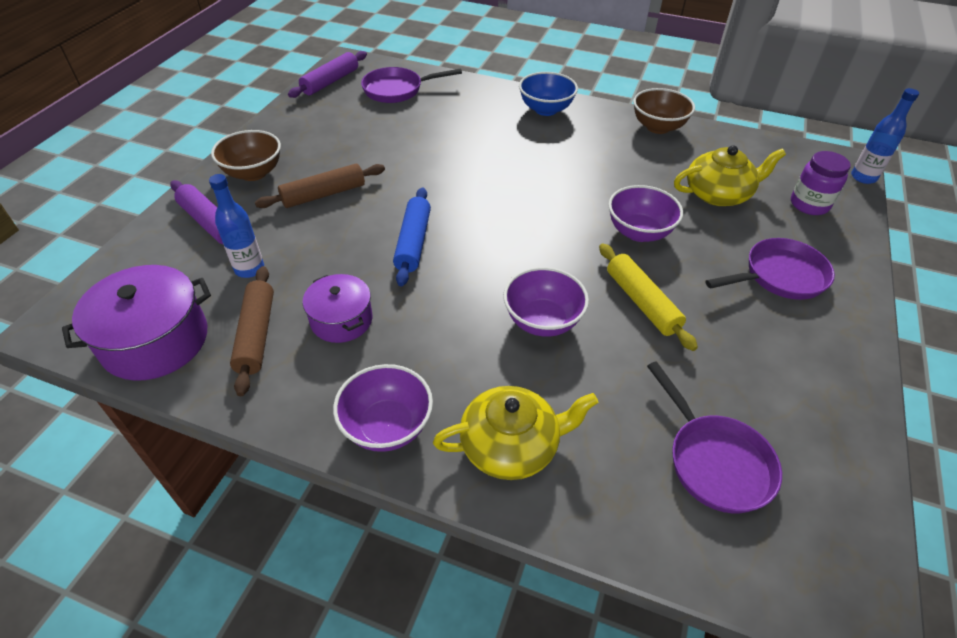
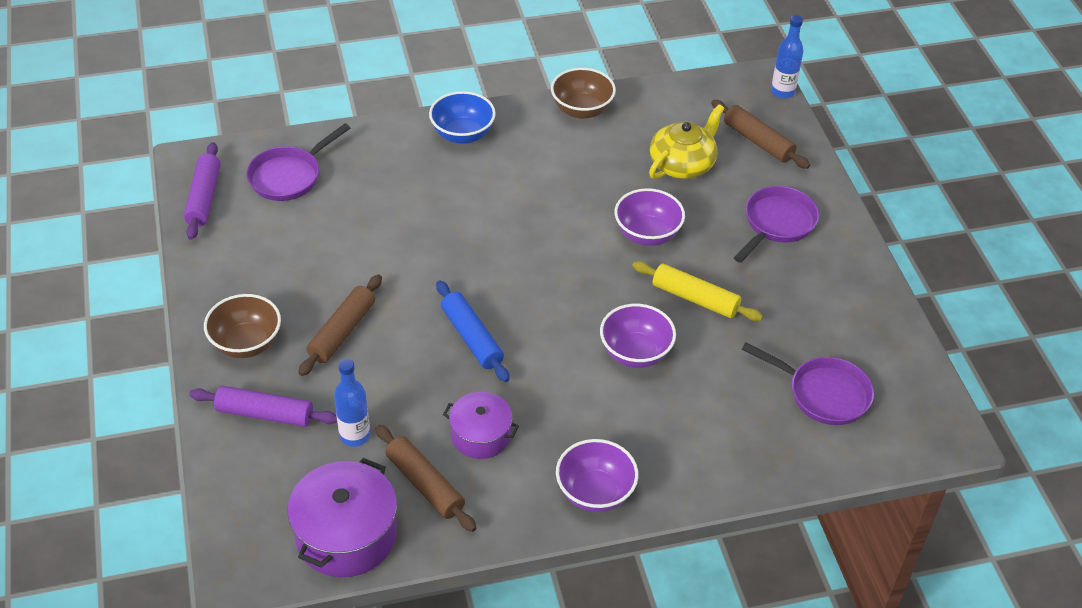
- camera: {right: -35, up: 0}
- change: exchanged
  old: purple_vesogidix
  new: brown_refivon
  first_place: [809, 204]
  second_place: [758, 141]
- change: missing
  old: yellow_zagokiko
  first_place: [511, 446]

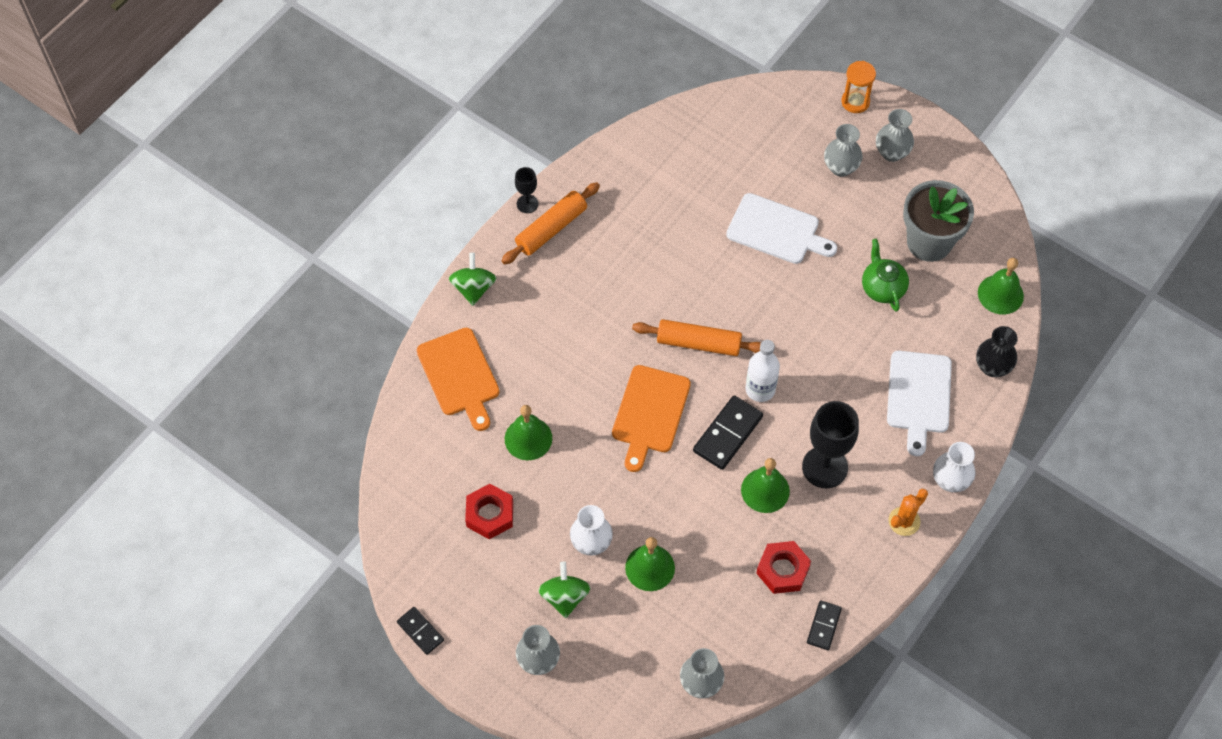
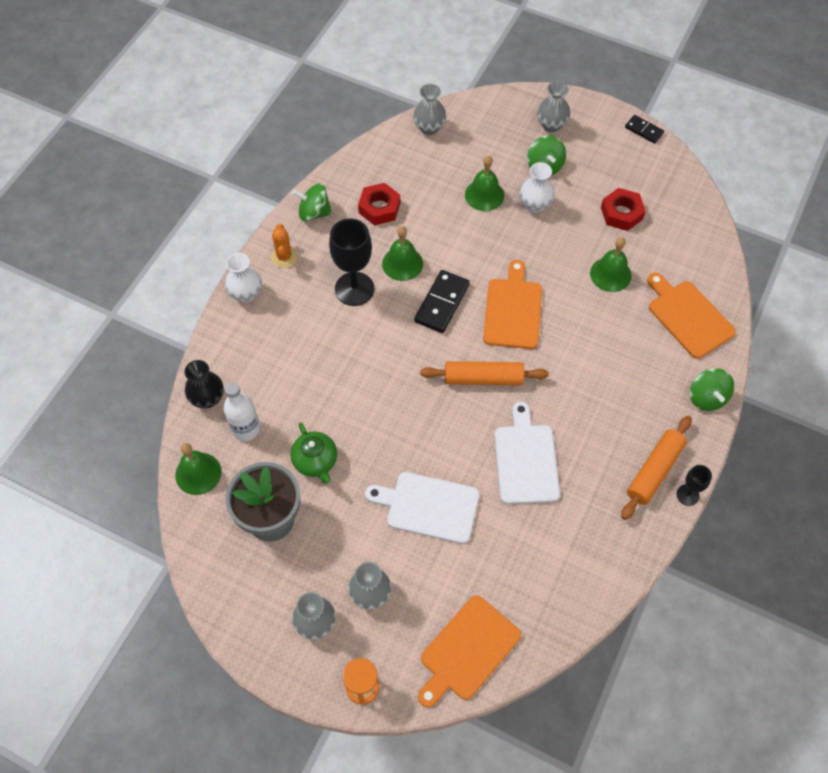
- camera: {right: 170, up: 0}
- change: relocated
  old: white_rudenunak
  first_place: [760, 389]
  second_place: [246, 429]
- change: relocated
  old: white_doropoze
  first_place: [919, 396]
  second_place: [525, 460]
- change: spun
  old: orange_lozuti
  first_place: [904, 521]
  second_place: [284, 257]
  degrees: -45
- change: missing
  old: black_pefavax
  first_place: [824, 626]
- change: appeared
  new: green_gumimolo
  second_place: [314, 213]
- change: appeared
  new: orange_doropoze
  second_place: [467, 650]

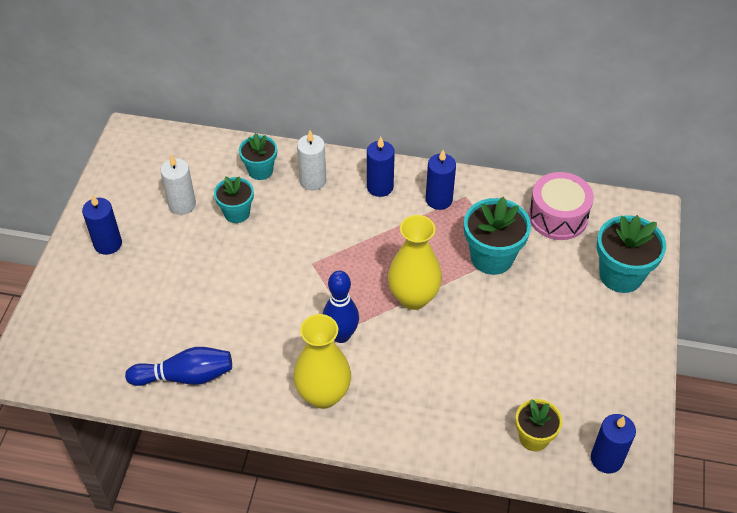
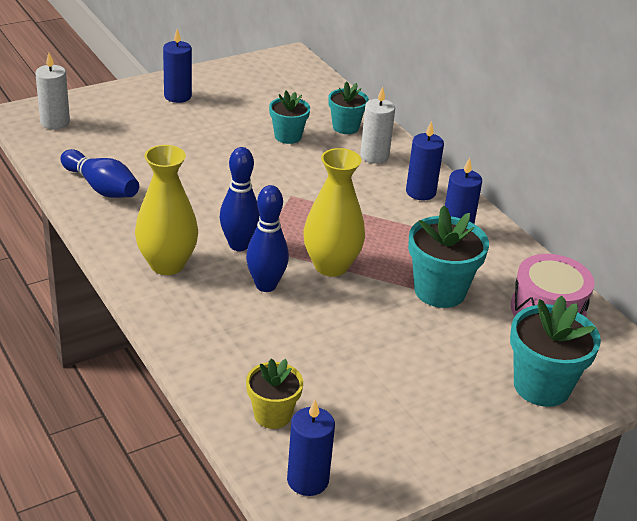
- camera: {right: 45, up: -15}
- change: relocated
  old: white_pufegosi
  first_place: [182, 204]
  second_place: [55, 122]
- change: appeared
  new: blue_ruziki
  second_place: [266, 285]

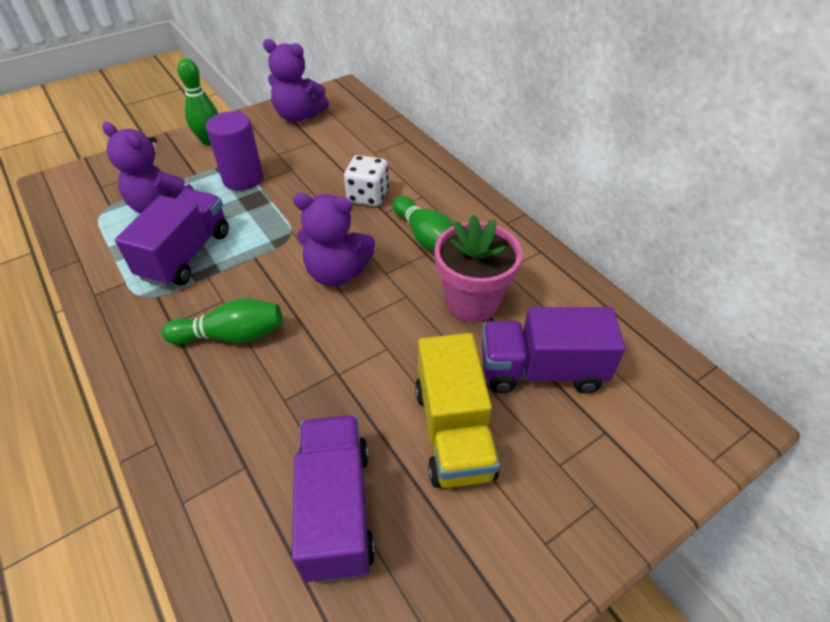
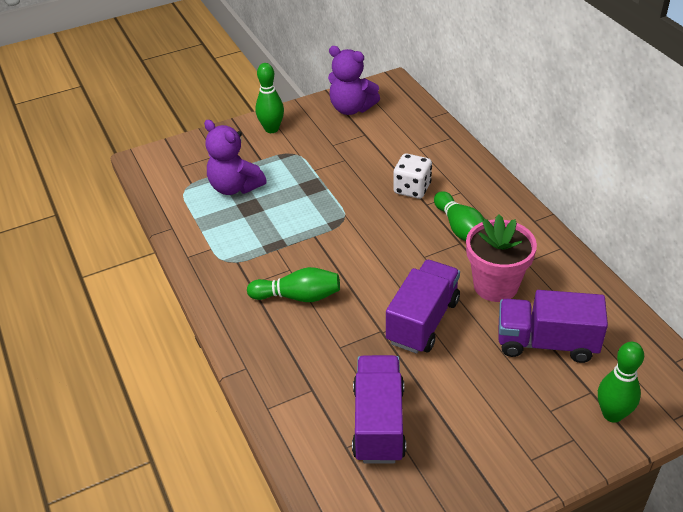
- camera: {right: 10, up: -5}
- change: missing
  old: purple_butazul
  first_place: [243, 179]
- change: relocated
  old: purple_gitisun
  first_place: [186, 255]
  second_place: [422, 321]
- change: missing
  old: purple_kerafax
  first_place: [337, 273]
- change: missing
  old: yellow_gitisun
  first_place: [453, 431]
- change: appeared
  new: green_ruziki
  second_place: [612, 414]

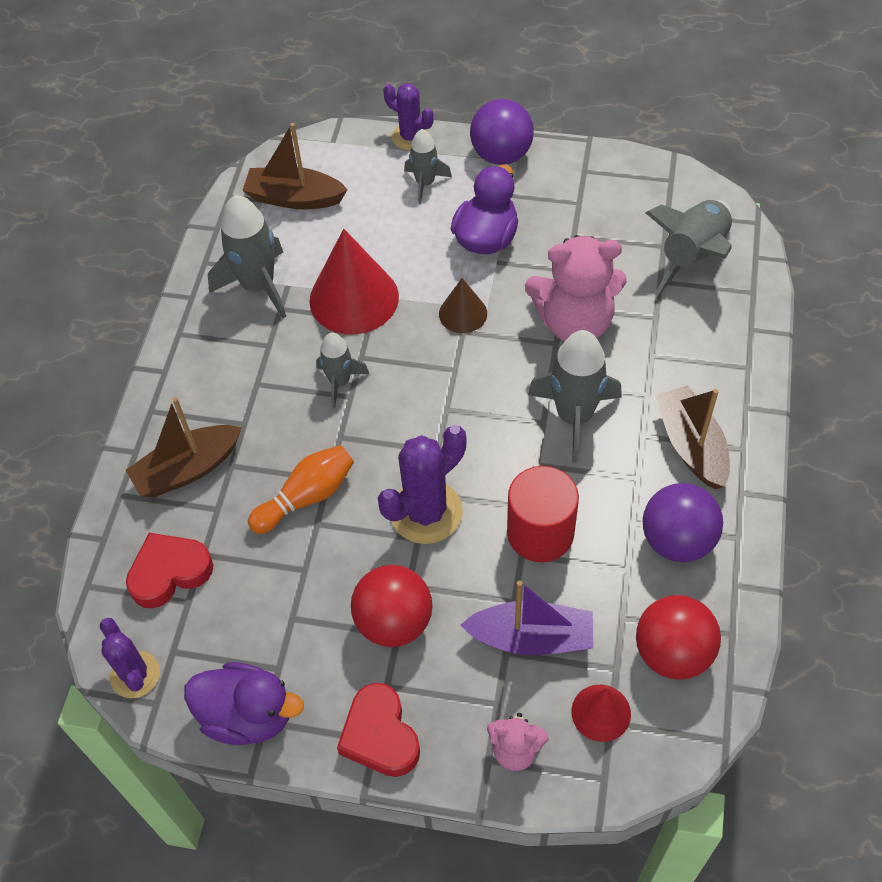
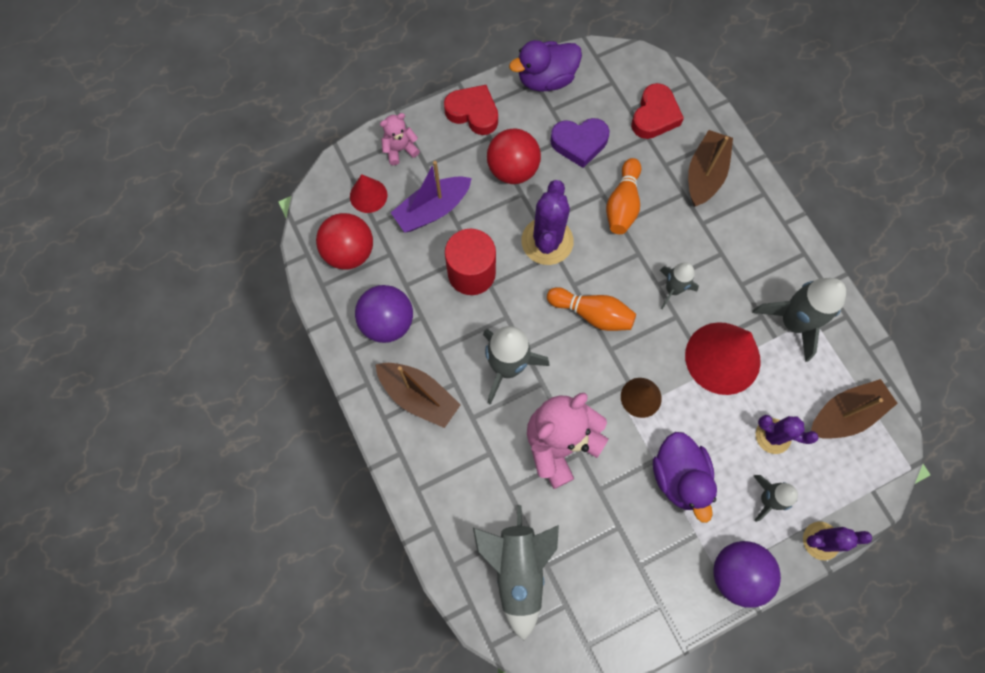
- camera: {right: 140, up: 15}
- change: relocated
  old: purple_lozuti
  first_place: [135, 675]
  second_place: [773, 436]
- change: appeared
  new: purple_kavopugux
  second_place: [579, 143]
- change: appeared
  new: orange_ruziki
  second_place: [592, 314]

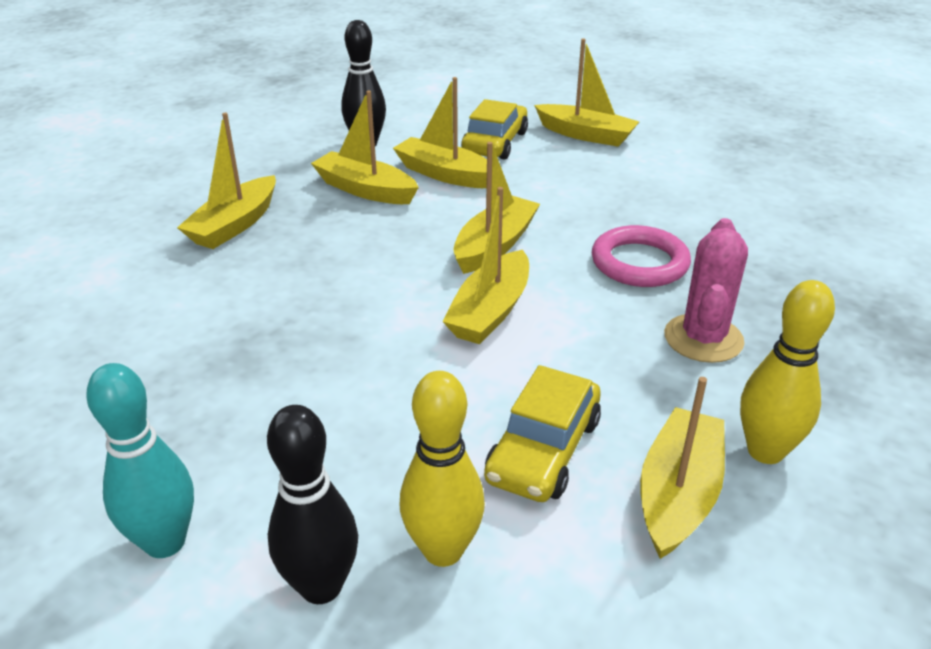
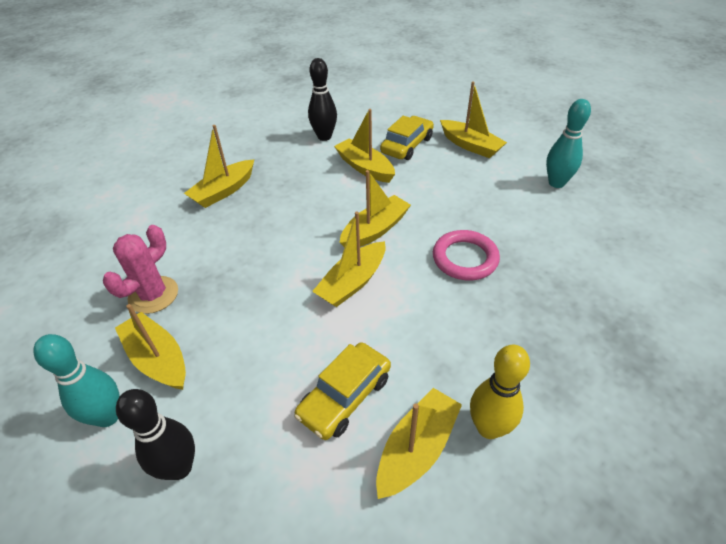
- camera: {right: 15, up: 10}
- change: relocated
  old: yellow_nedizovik
  first_place: [365, 190]
  second_place: [158, 359]
- change: relocated
  old: pink_lozuti
  first_place: [703, 338]
  second_place: [153, 295]
- change: missing
  old: yellow_ruziki
  first_place: [443, 550]
- change: appeared
  new: turquoise_ruziki
  second_place: [556, 183]

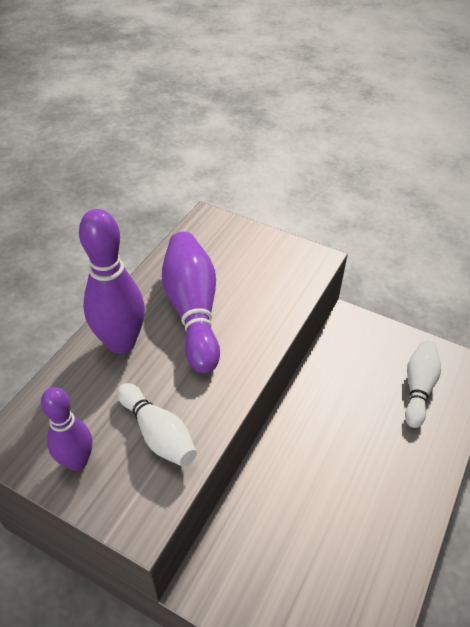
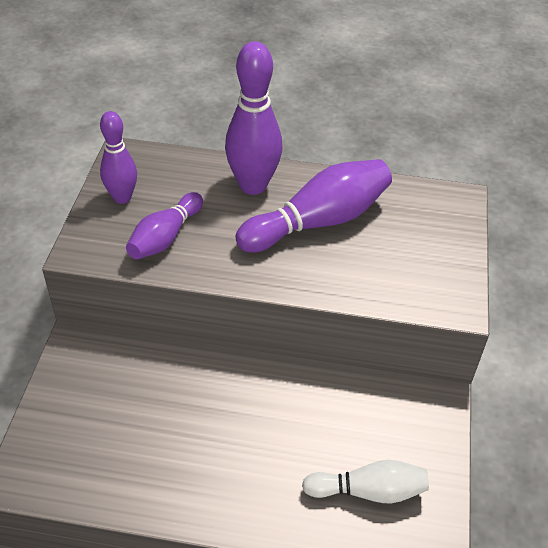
- camera: {right: 70, up: 0}
- change: colour
  old: white_ruziki
  new: purple_ruziki
  first_place: [158, 433]
  second_place: [165, 237]

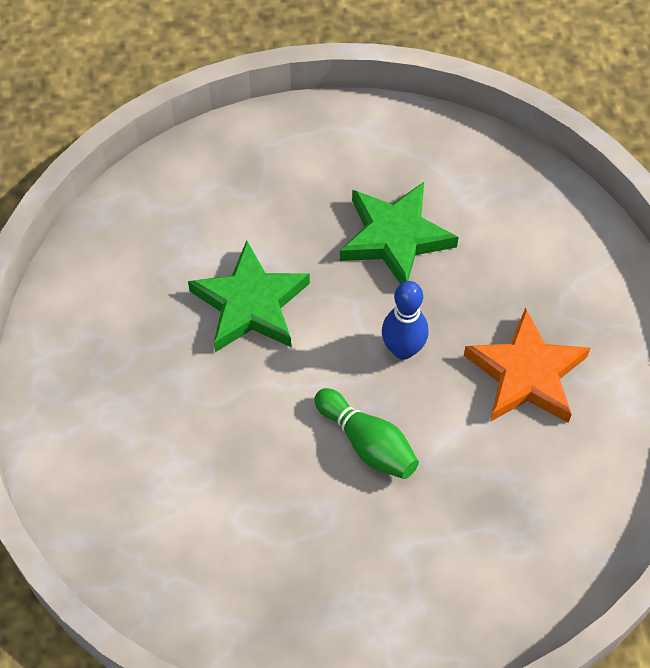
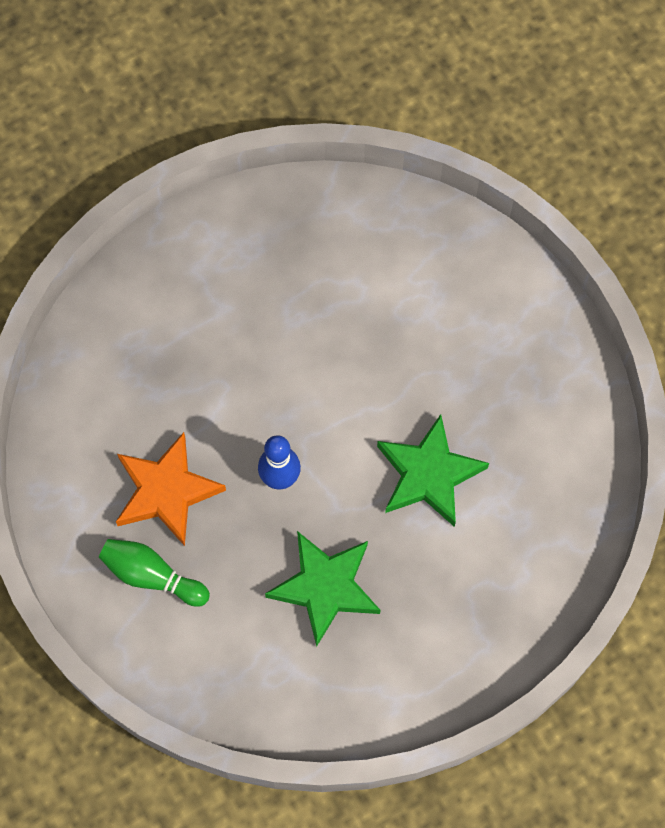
- camera: {right: 160, up: 10}
- change: relocated
  old: green_ruziki
  first_place: [367, 443]
  second_place: [152, 575]

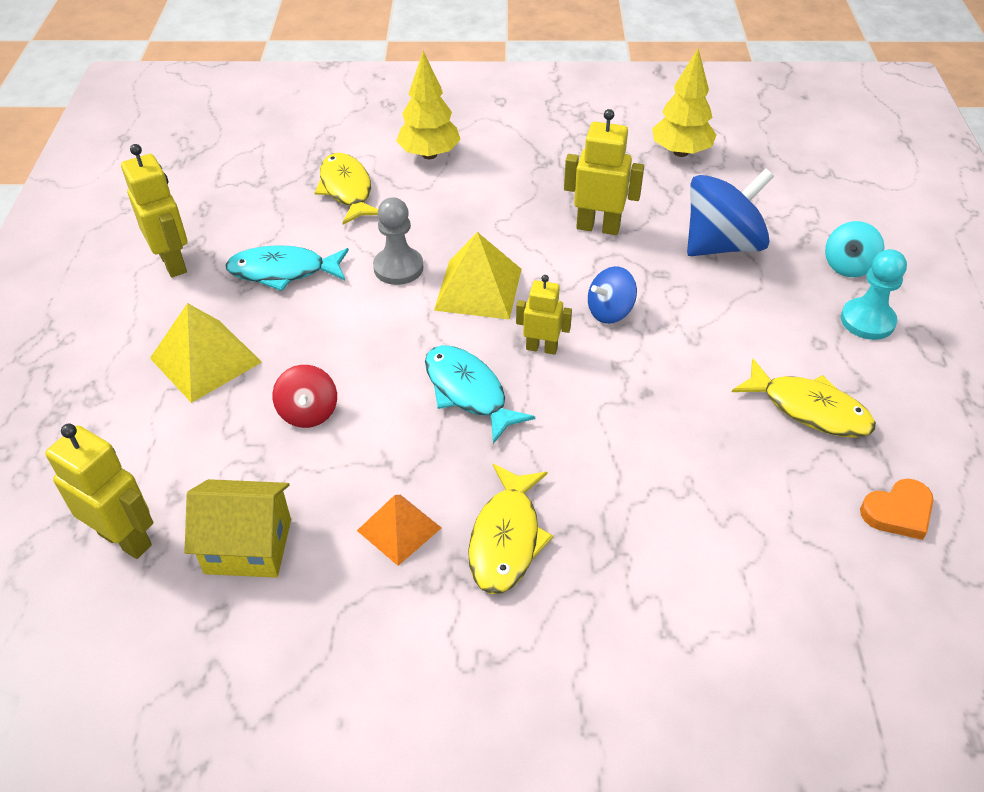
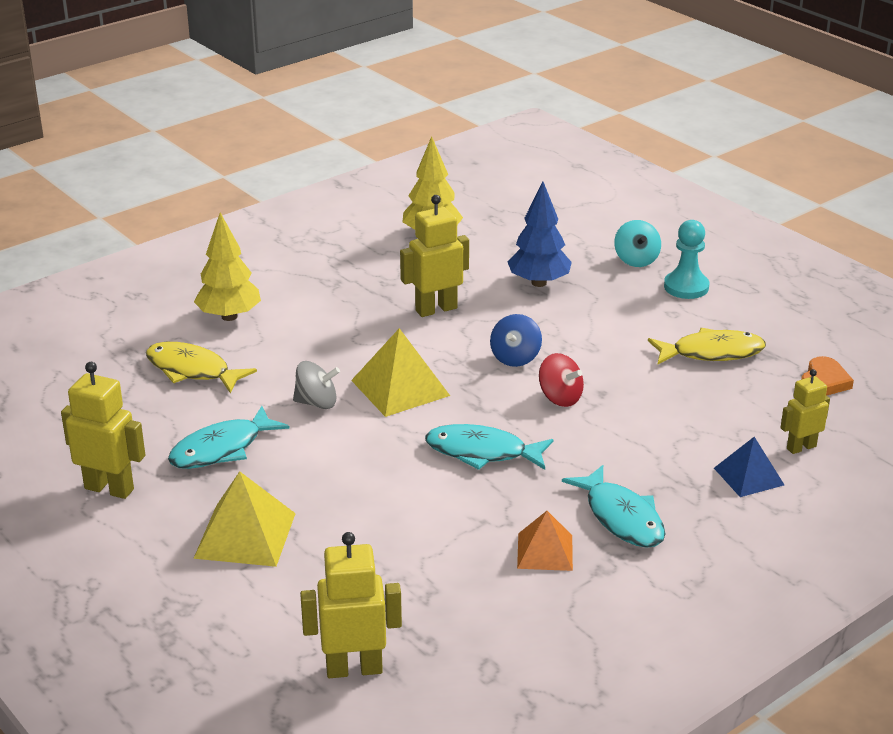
- camera: {right: -40, up: -15}
- change: exchanged
  old: blue_gumimolo
  new: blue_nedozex
  first_place: [722, 245]
  second_place: [539, 283]
- change: exchanged
  old: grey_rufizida
  new: grey_gumimolo
  first_place: [398, 268]
  second_place: [317, 403]
- change: relocated
  old: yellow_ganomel
  first_place: [541, 348]
  second_place: [801, 447]
- change: relocated
  old: red_gumimolo
  first_place: [308, 412]
  second_place: [560, 398]
- change: colour
  old: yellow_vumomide
  new: turquoise_vumomide
  first_place: [506, 539]
  second_place: [621, 518]
- change: missing
  old: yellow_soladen
  first_place: [248, 546]
- change: appeared
  new: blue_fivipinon
  second_place: [748, 476]

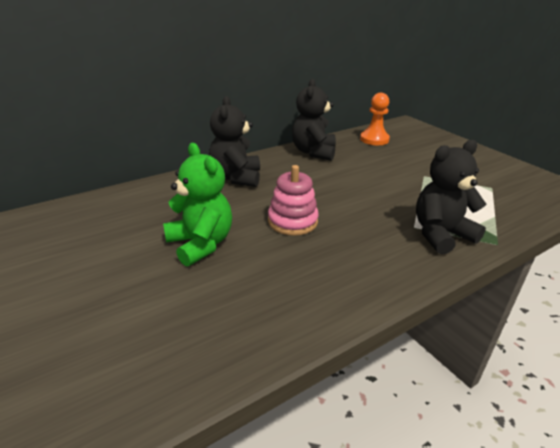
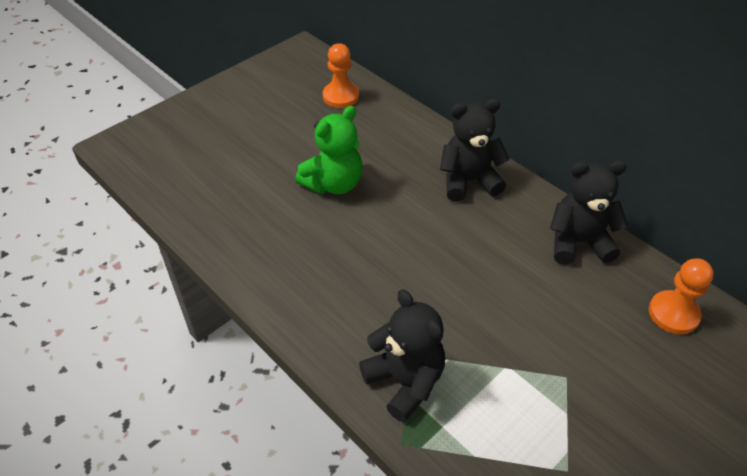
- camera: {right: 80, up: 15}
- change: missing
  old: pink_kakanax
  first_place: [292, 221]
- change: appeared
  new: orange_rufizida
  second_place: [340, 96]

